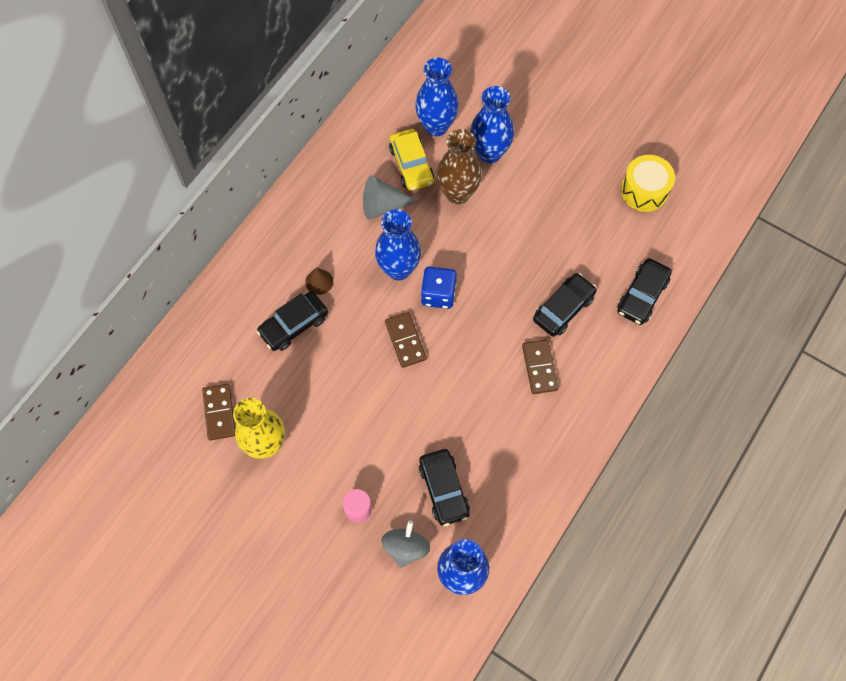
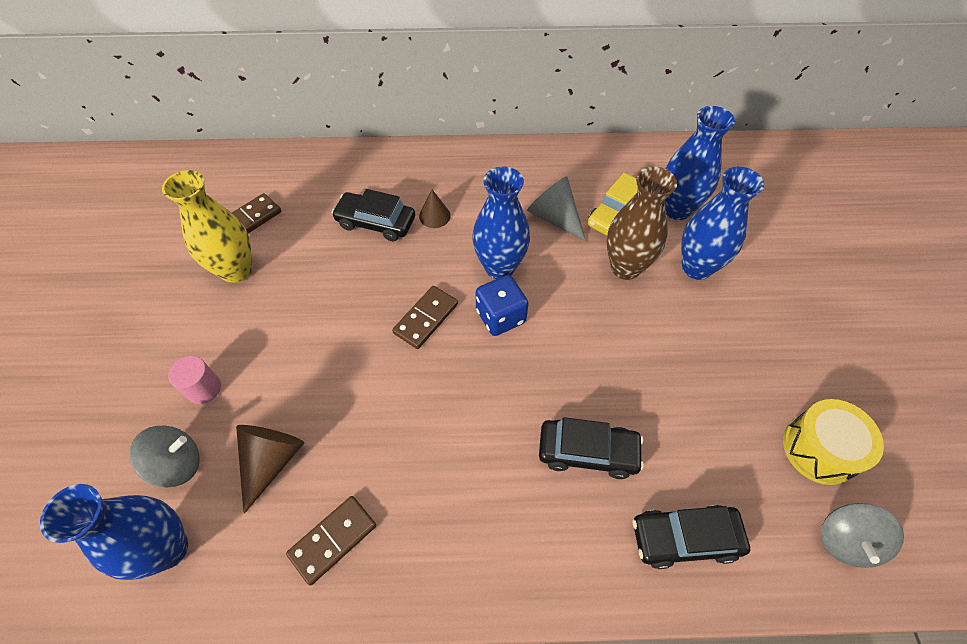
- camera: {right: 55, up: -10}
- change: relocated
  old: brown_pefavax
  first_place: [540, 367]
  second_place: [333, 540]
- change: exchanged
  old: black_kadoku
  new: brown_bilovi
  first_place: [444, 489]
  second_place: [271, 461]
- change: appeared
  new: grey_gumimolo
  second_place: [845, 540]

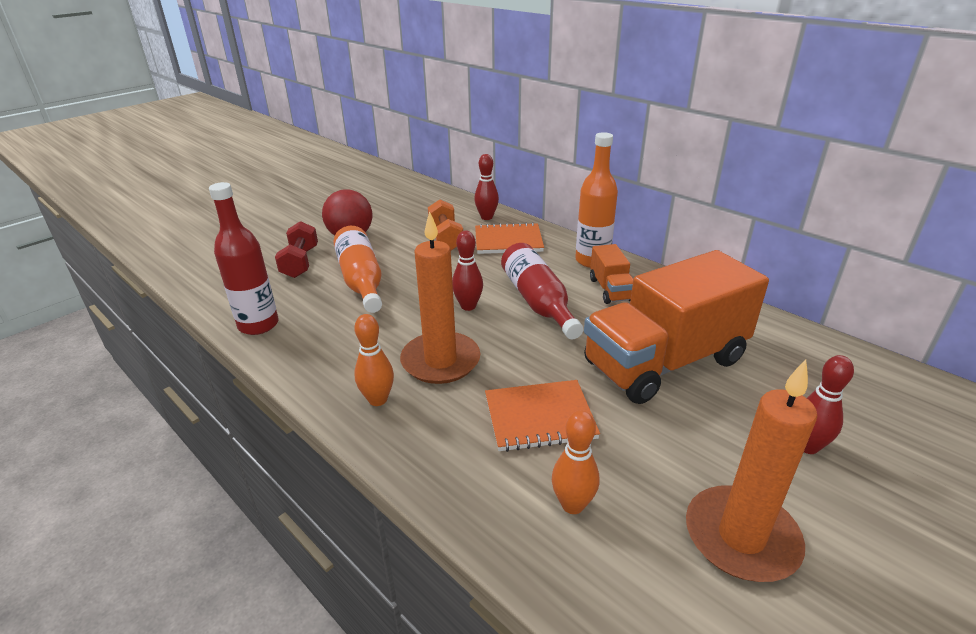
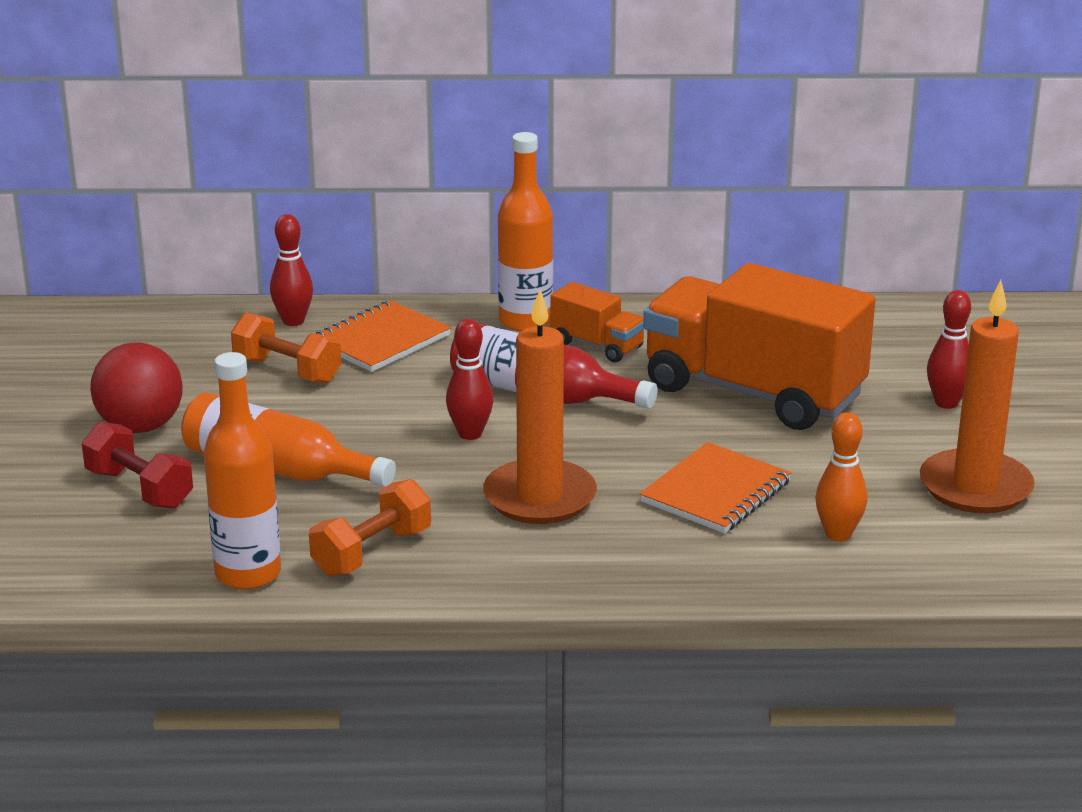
- camera: {right: -45, up: -5}
- change: colour
  old: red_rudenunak
  new: orange_rudenunak
  first_place: [258, 325]
  second_place: [248, 574]
- change: spun
  old: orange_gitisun
  first_place: [664, 362]
  second_place: [753, 392]
  degrees: 105
- change: missing
  old: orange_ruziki
  first_place: [378, 399]
- change: appeared
  new: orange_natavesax
  second_place: [372, 552]

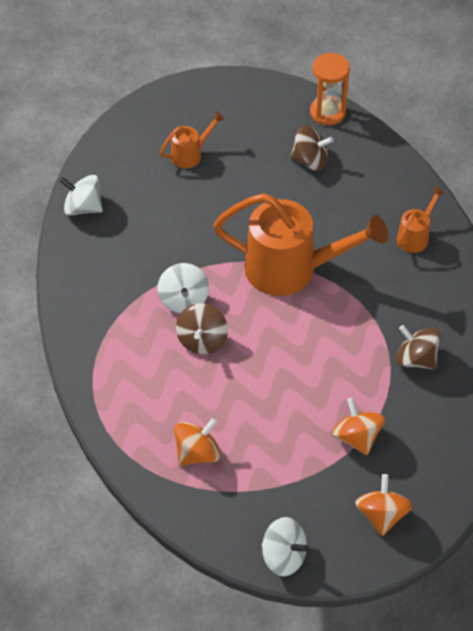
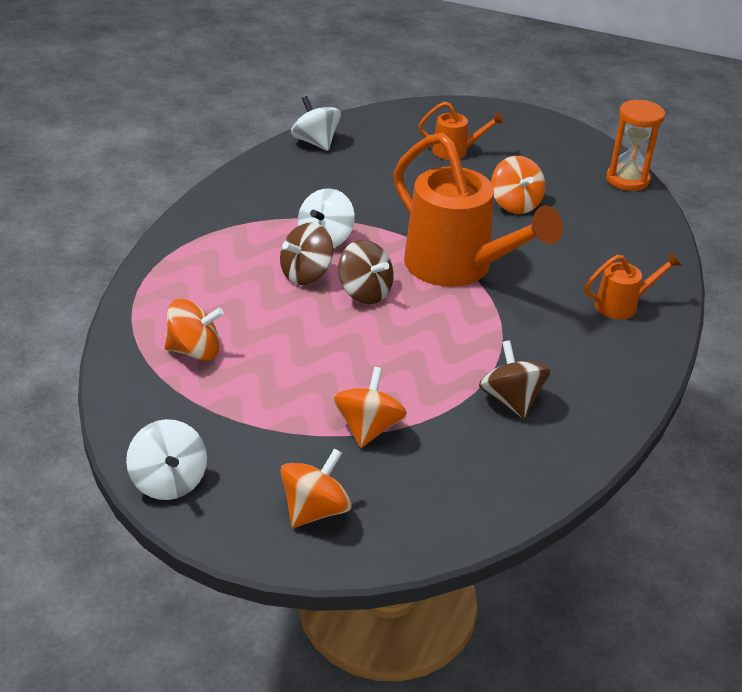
- camera: {right: 35, up: -15}
- change: relocated
  old: brown_gumimolo
  first_place: [310, 161]
  second_place: [365, 292]
- change: appeared
  new: orange_gumimolo
  second_place: [515, 204]

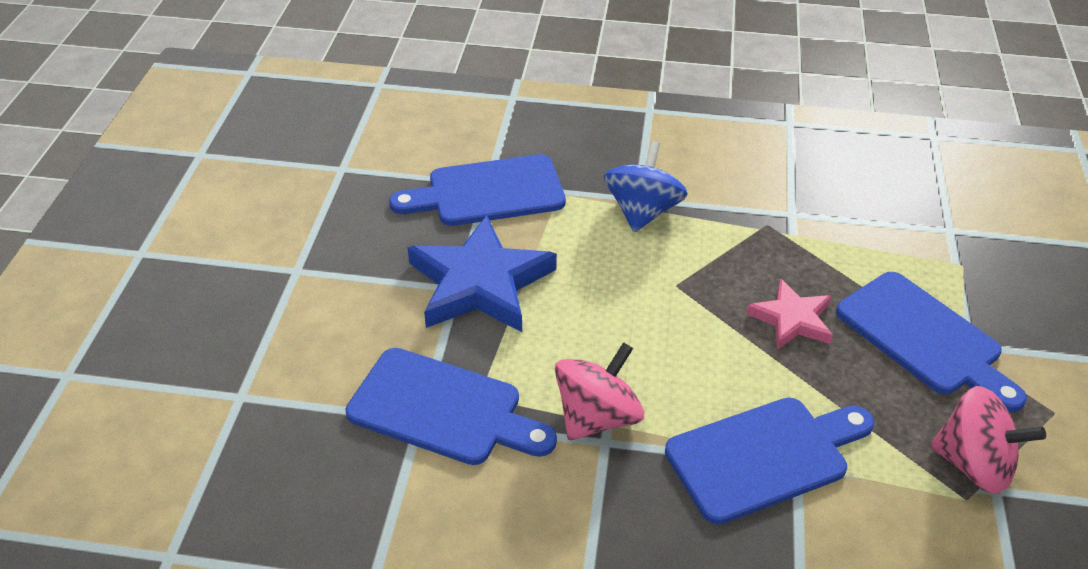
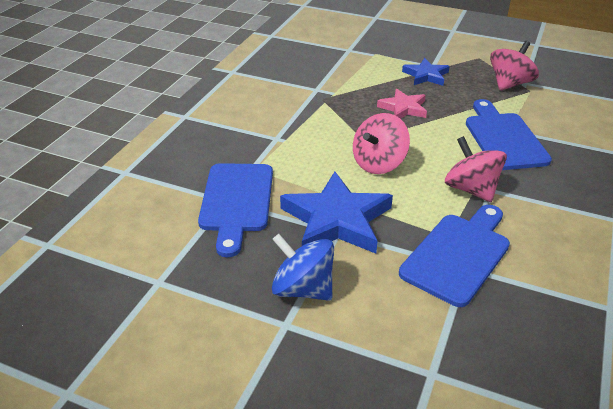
- camera: {right: -75, up: -5}
- change: relocated
  old: blue_gumimolo
  first_place: [642, 211]
  second_place: [303, 289]
- change: exchanged
  old: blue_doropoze
  new: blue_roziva
  first_place: [924, 338]
  second_place: [426, 75]
- change: appeared
  new: pink_gumimolo
  second_place: [378, 163]

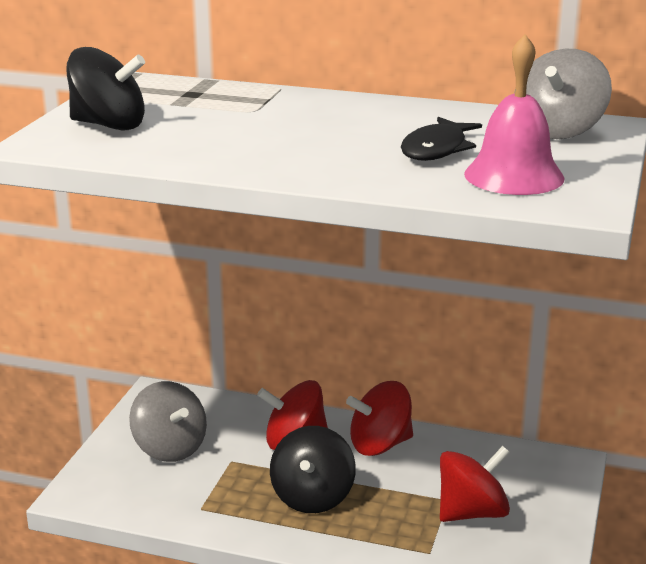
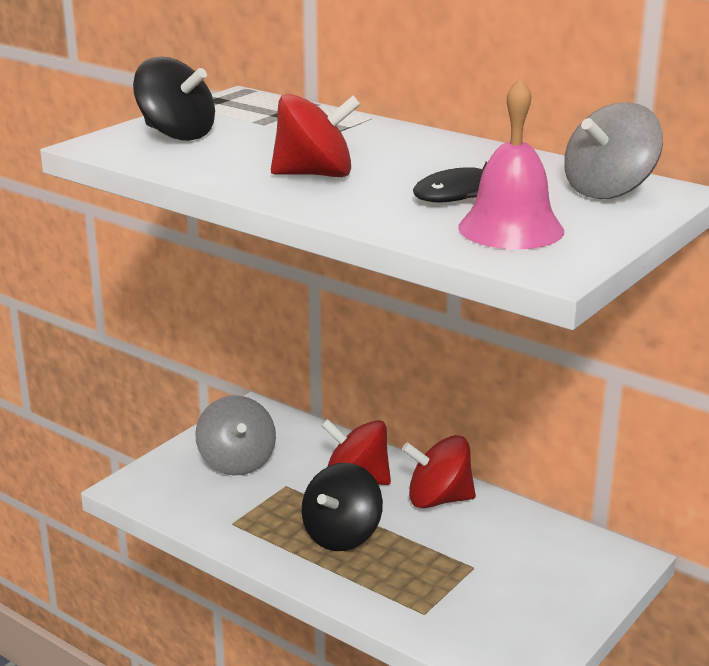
- camera: {right: 20, up: 0}
- change: relocated
  old: red_gumimolo
  first_place: [472, 512]
  second_place: [315, 175]

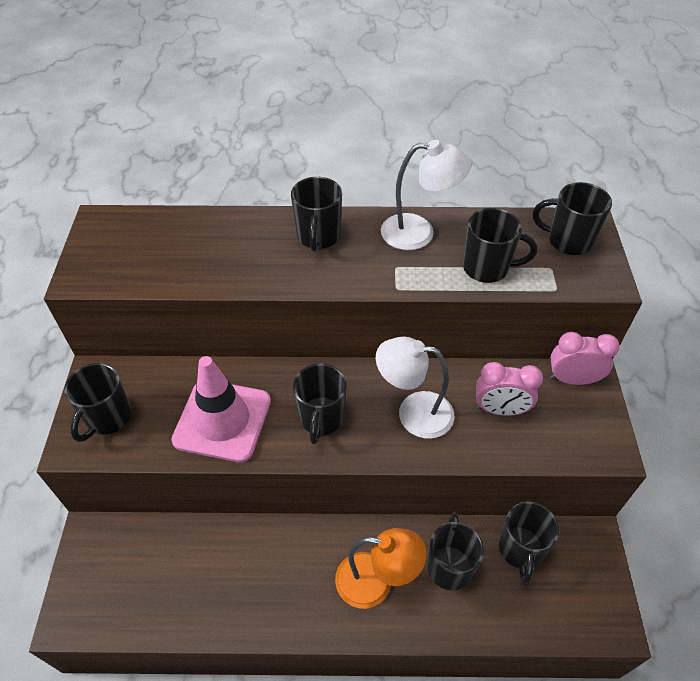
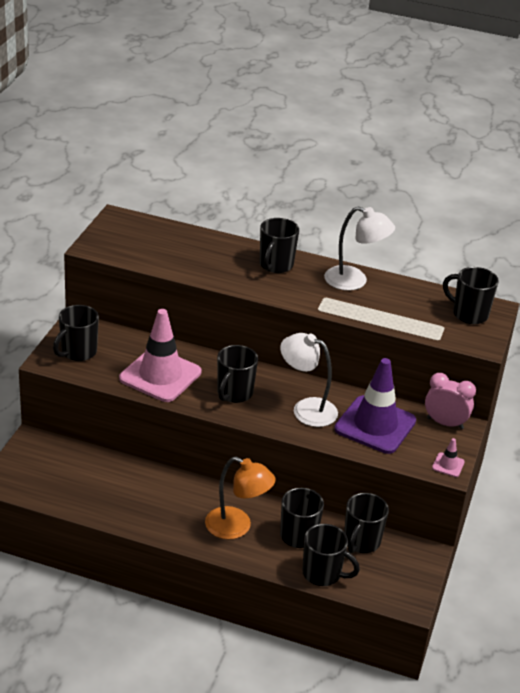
- camera: {right: 15, up: -15}
- change: relocated
  old: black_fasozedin
  first_place: [487, 268]
  second_place: [323, 574]
- change: exchanged
  old: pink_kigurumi
  new: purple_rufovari
  first_place: [500, 410]
  second_place: [375, 425]
- change: appeared
  new: pink_rufovari
  second_place: [448, 465]

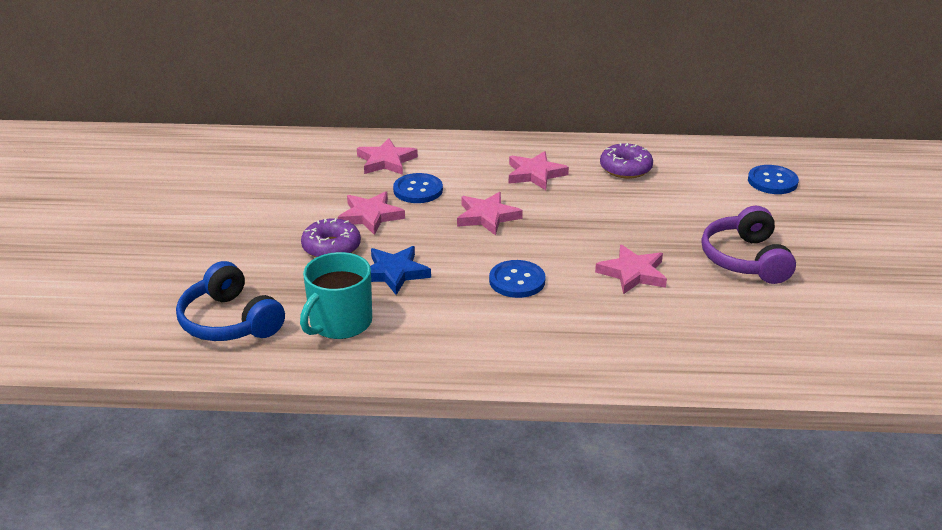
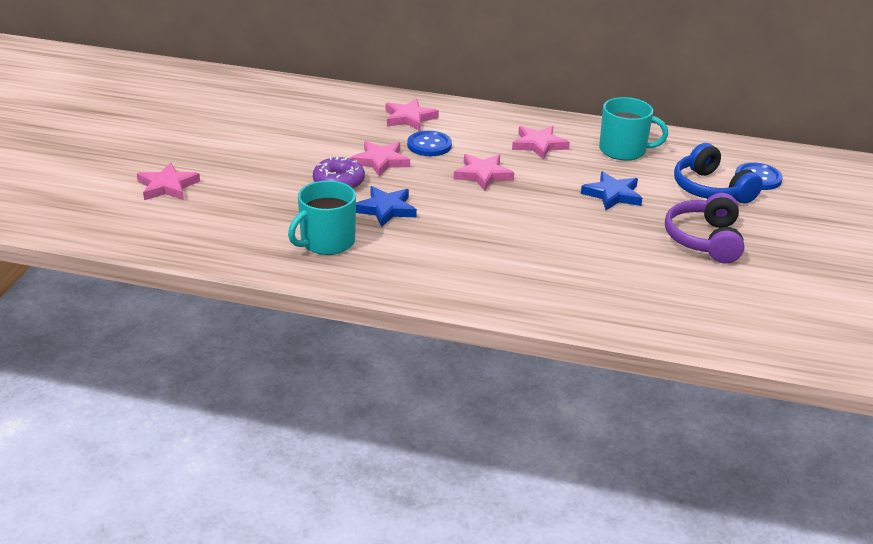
- camera: {right: 10, up: 0}
- change: exchanged
  old: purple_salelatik
  new: turquoise_fasozedin
  first_place: [625, 168]
  second_place: [623, 150]
- change: relocated
  old: pink_roziva
  first_place: [632, 273]
  second_place: [167, 186]
- change: missing
  old: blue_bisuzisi
  first_place: [517, 281]
- change: relocated
  old: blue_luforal
  first_place: [230, 321]
  second_place: [711, 189]
- change: appeared
  new: blue_roziva
  second_place: [612, 195]

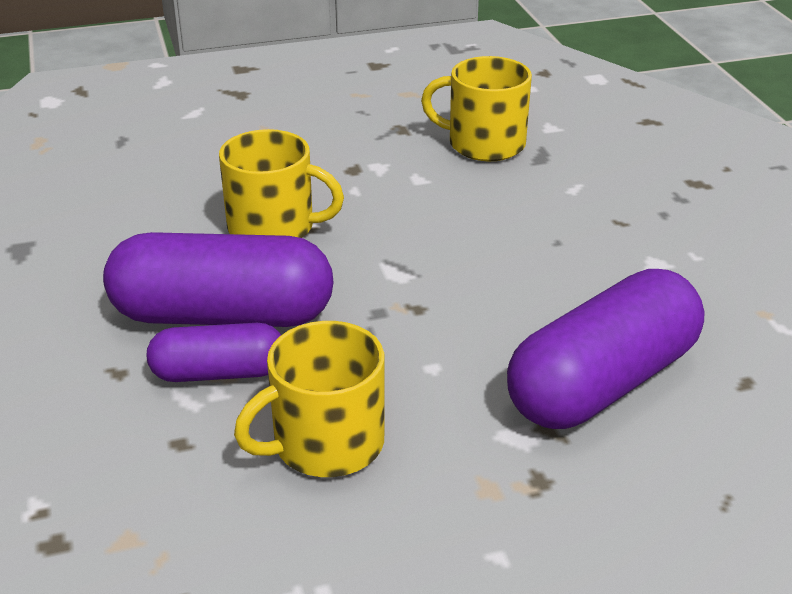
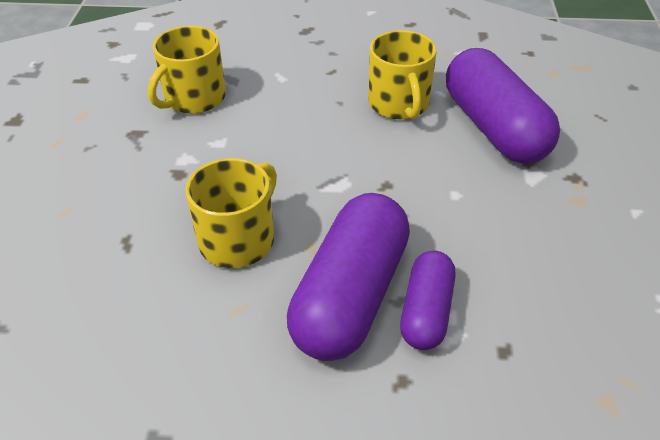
- camera: {right: -70, up: 10}
- change: relocated
  old: yellow_fasozedin
  first_place: [326, 443]
  second_place: [399, 104]

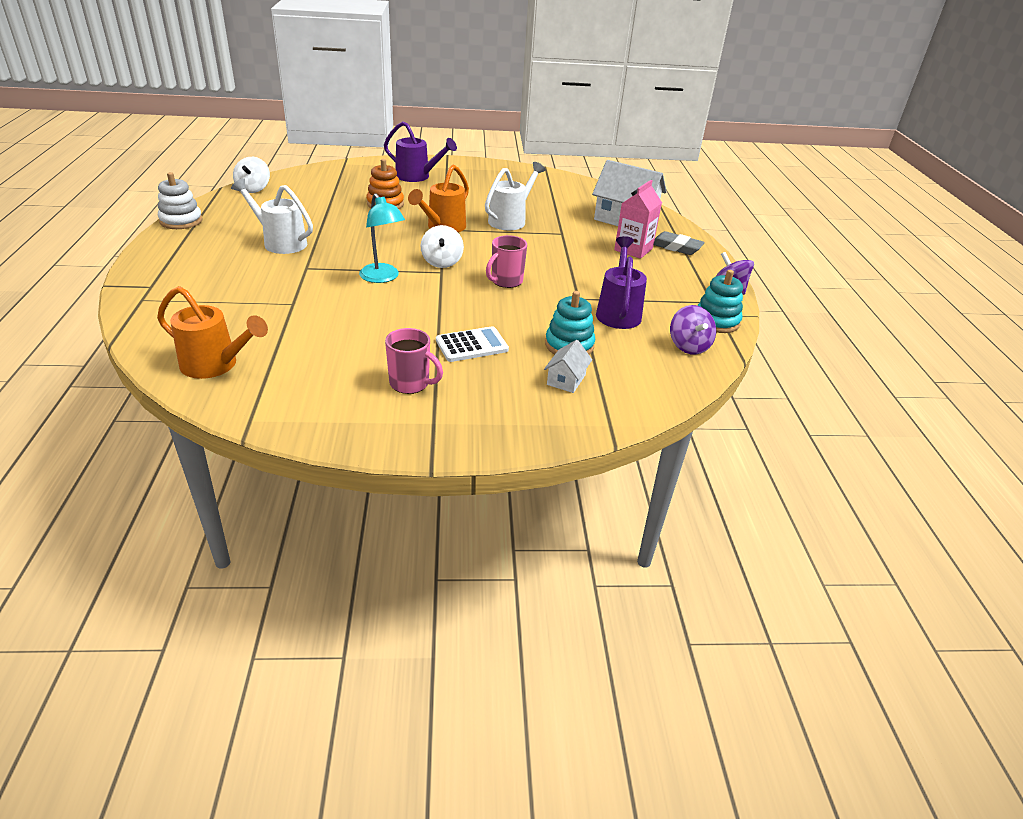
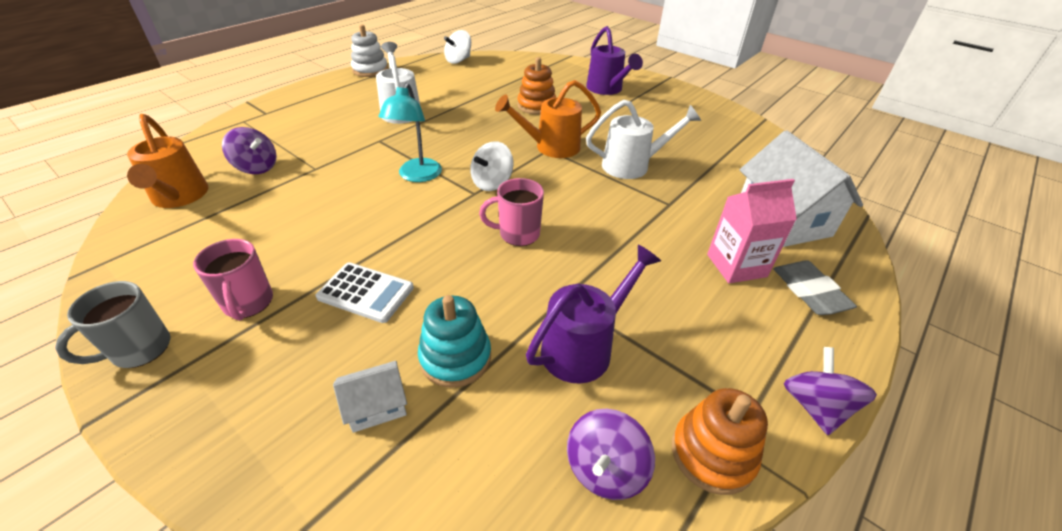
- camera: {right: 45, up: 5}
- change: colour
  old: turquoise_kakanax
  new: orange_kakanax
  first_place: [716, 321]
  second_place: [712, 454]
- change: appeared
  new: purple_gumimolo
  second_place: [256, 167]
- change: appeared
  new: grey_fasozedin
  second_place: [139, 350]

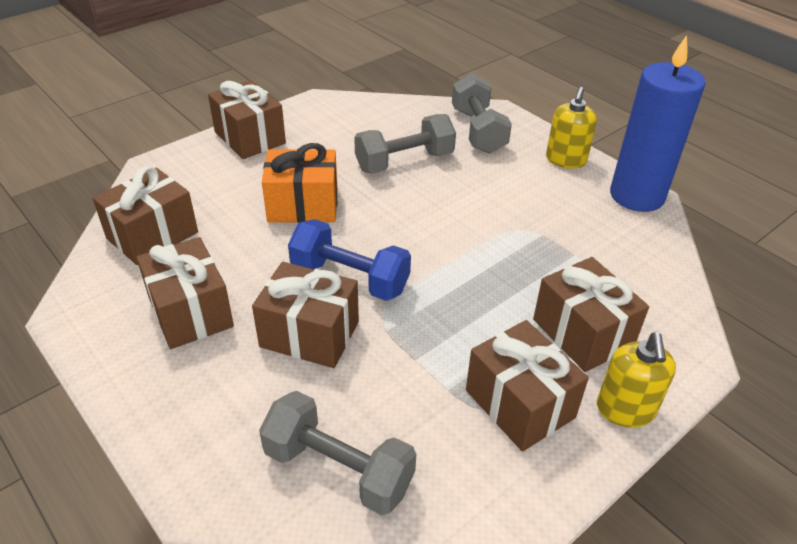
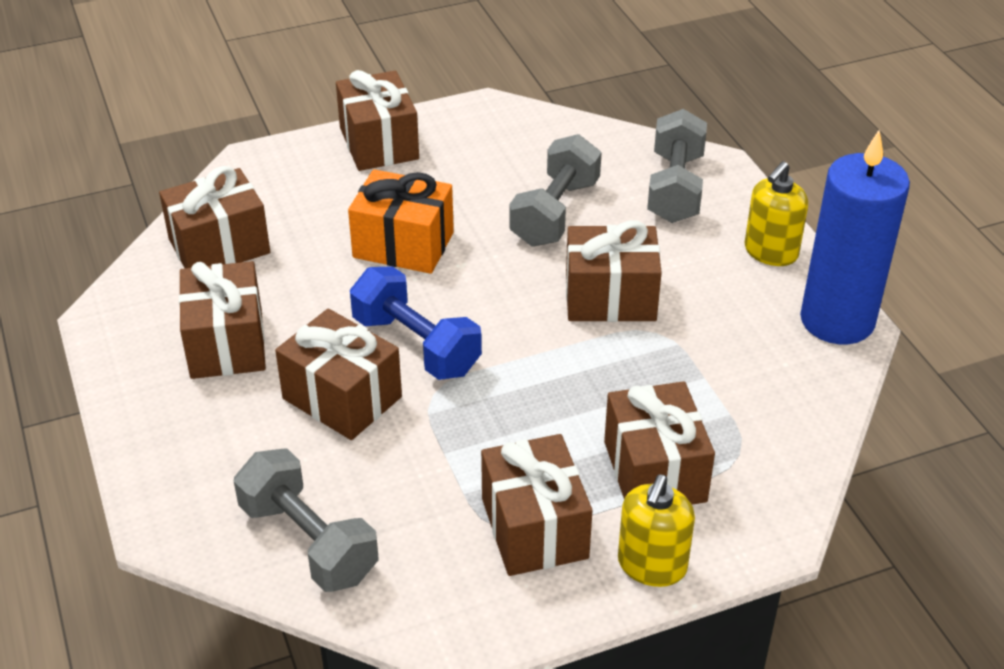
- camera: {right: 20, up: 0}
- change: spun
  old: grey_natavesax
  first_place: [404, 162]
  second_place: [555, 213]
  degrees: -60
- change: appeared
  new: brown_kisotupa
  second_place: [610, 297]

